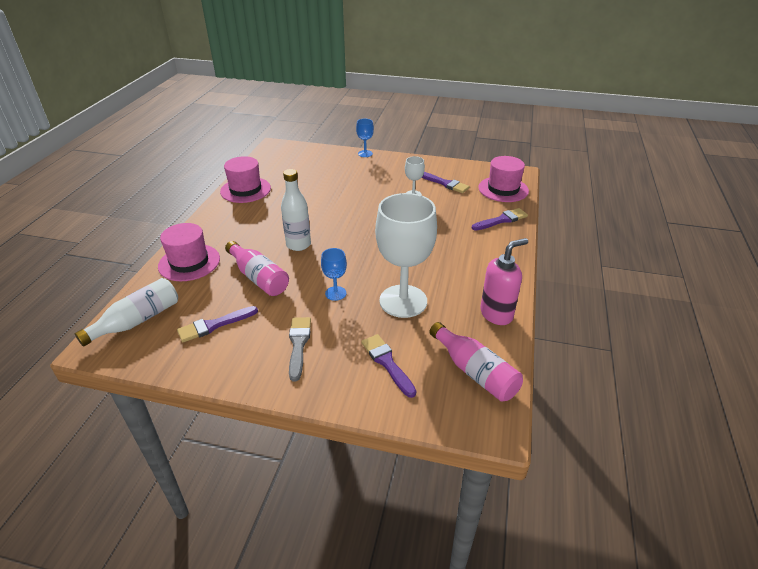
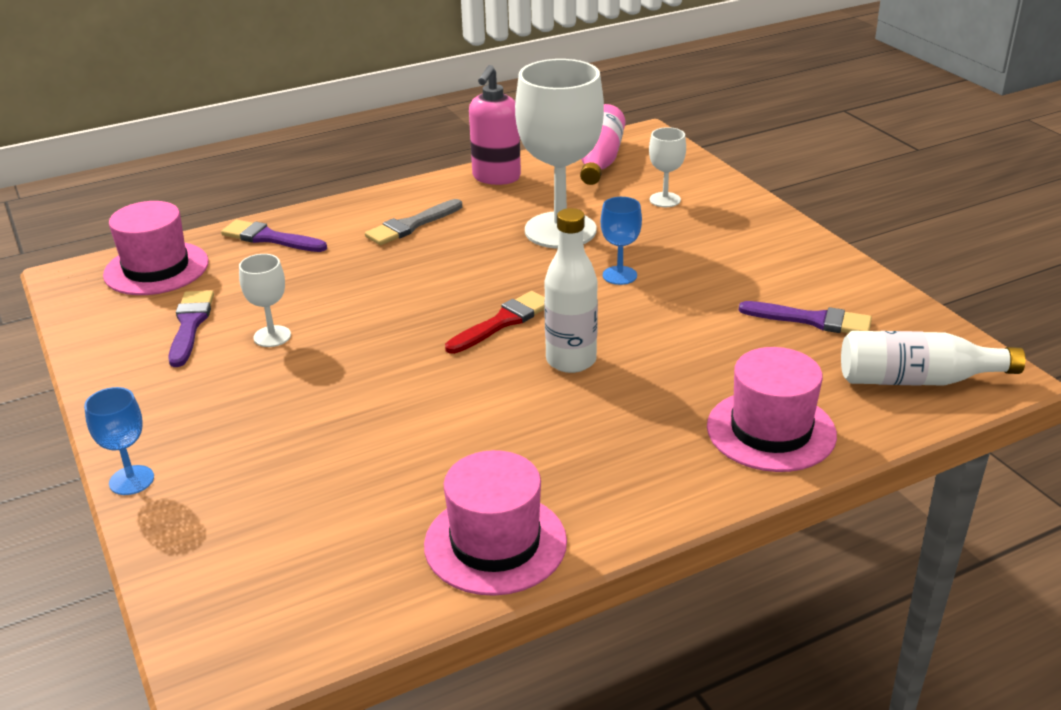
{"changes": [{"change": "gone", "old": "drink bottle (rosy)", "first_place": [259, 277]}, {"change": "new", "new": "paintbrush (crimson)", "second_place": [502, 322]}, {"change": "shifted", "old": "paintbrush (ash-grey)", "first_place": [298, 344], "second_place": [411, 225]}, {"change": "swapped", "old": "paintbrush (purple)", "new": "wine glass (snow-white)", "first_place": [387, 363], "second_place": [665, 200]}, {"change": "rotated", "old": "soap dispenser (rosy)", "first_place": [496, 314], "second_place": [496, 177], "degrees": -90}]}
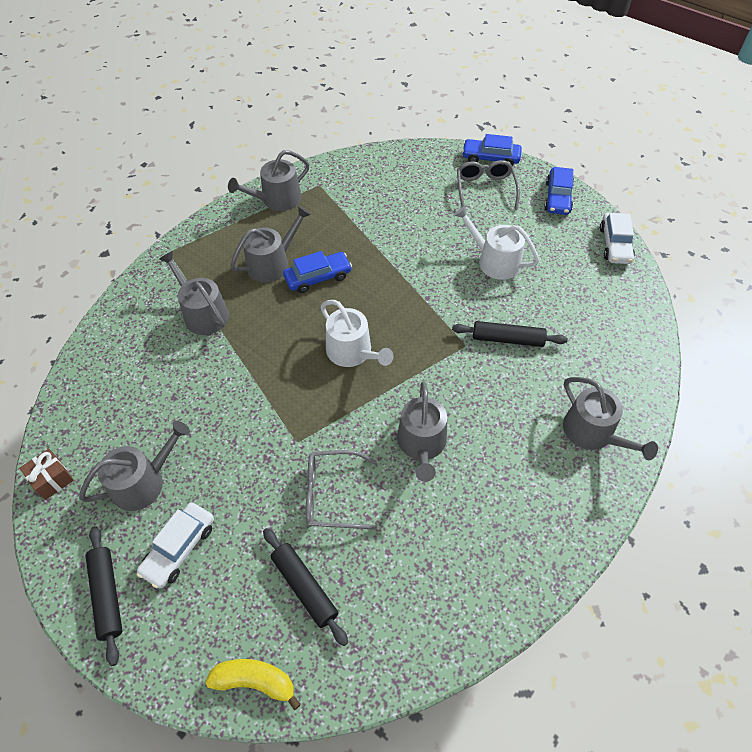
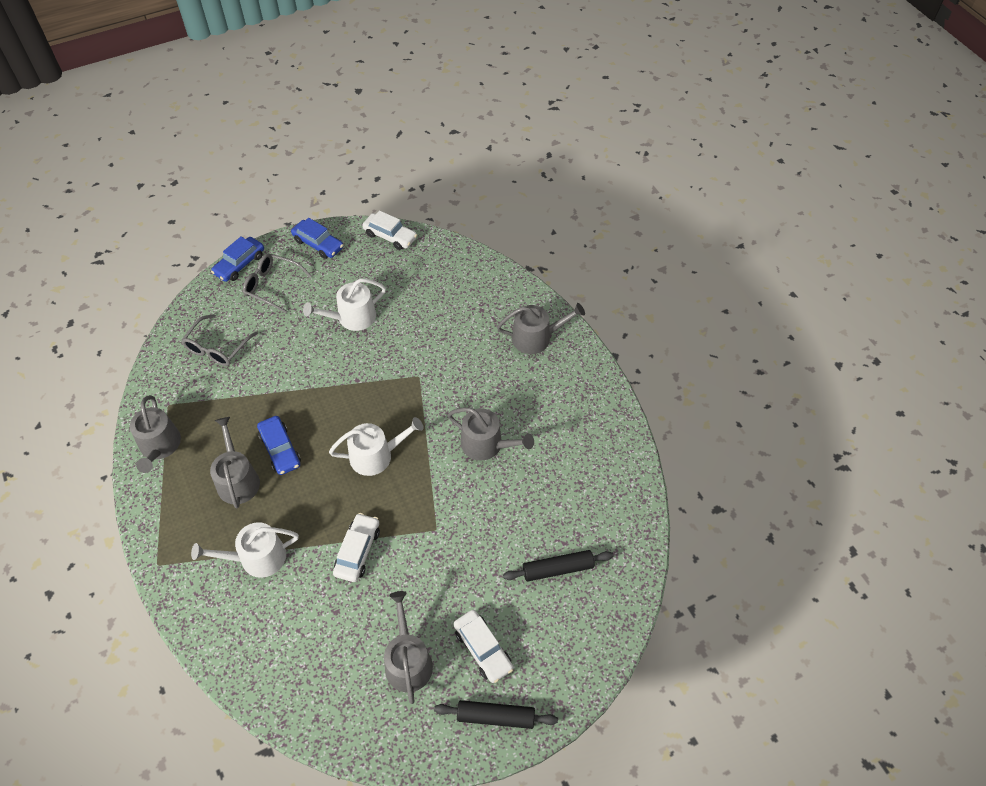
{"changes": [{"change": "gone", "old": "present (dark brown)", "first_place": [52, 479]}, {"change": "gone", "old": "banana (golden)", "first_place": [255, 681]}, {"change": "gone", "old": "rolling pin (black)", "first_place": [507, 339]}, {"change": "new", "new": "automobile (snow-white)", "second_place": [358, 551]}, {"change": "shifted", "old": "spectacles (ash-grey)", "first_place": [332, 495], "second_place": [217, 348]}, {"change": "repainted", "old": "watering can (ash-grey)", "new": "watering can (snow-white)", "first_place": [203, 313], "second_place": [256, 558]}, {"change": "rotated", "old": "automobile (cobalt)", "first_place": [318, 277], "second_place": [280, 449], "degrees": 150}]}
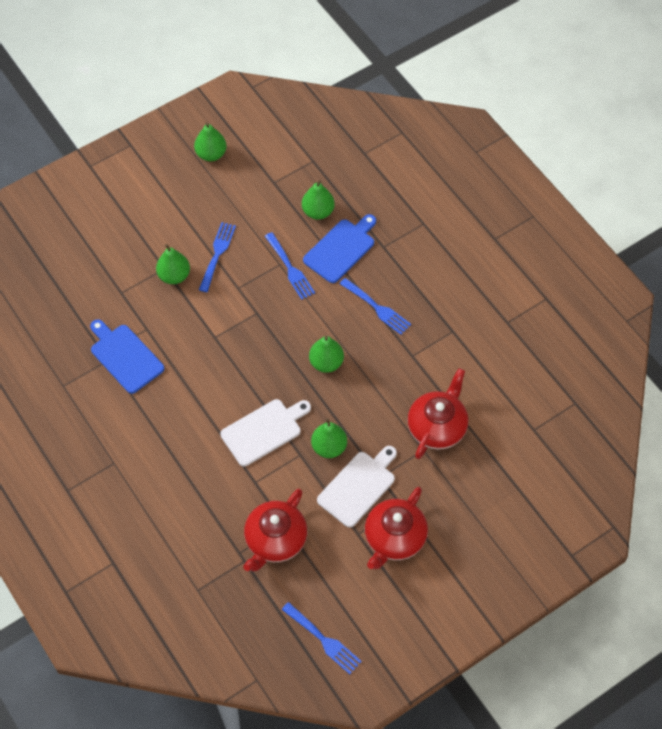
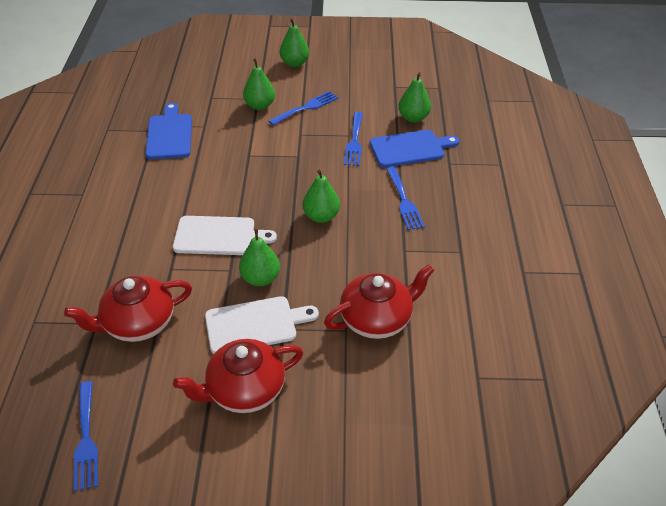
{"changes": [{"change": "shifted", "old": "pear fruit (green)", "first_place": [211, 154], "second_place": [294, 63]}]}
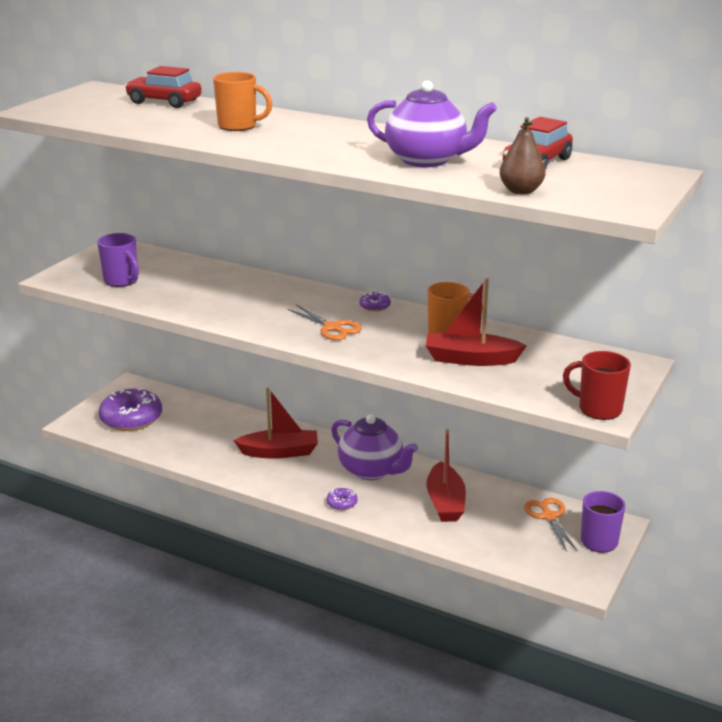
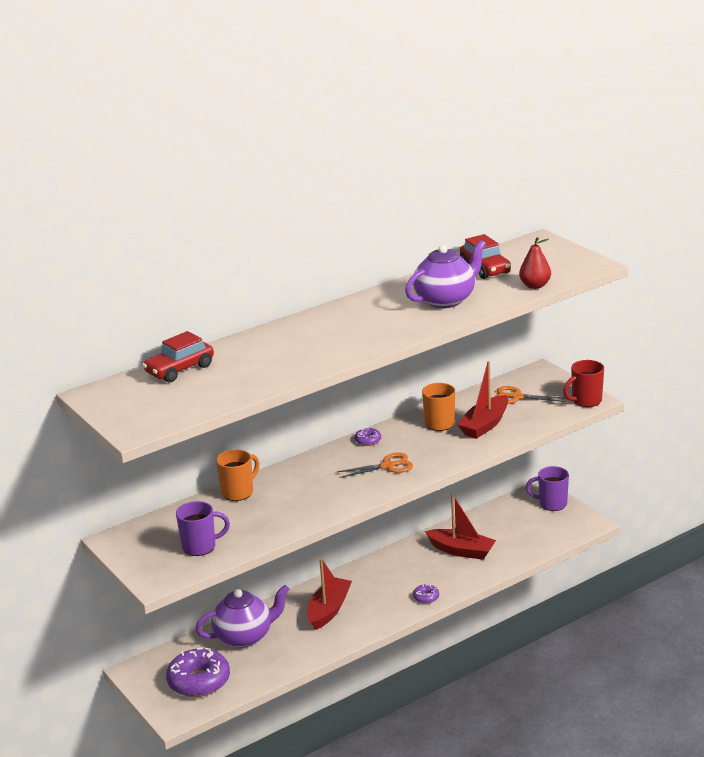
{"changes": [{"change": "shifted", "old": "mug (orange)", "first_place": [239, 126], "second_place": [238, 492]}, {"change": "shifted", "old": "teapot (purple)", "first_place": [372, 470], "second_place": [245, 637]}, {"change": "shifted", "old": "shears (orange)", "first_place": [549, 516], "second_place": [516, 397]}, {"change": "repainted", "old": "pear fruit (dark brown)", "new": "pear fruit (crimson)", "first_place": [521, 191], "second_place": [535, 286]}]}
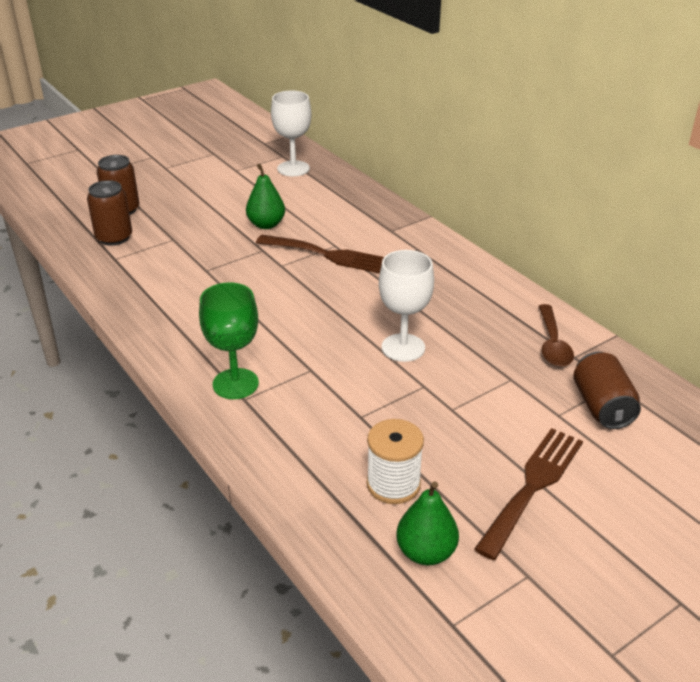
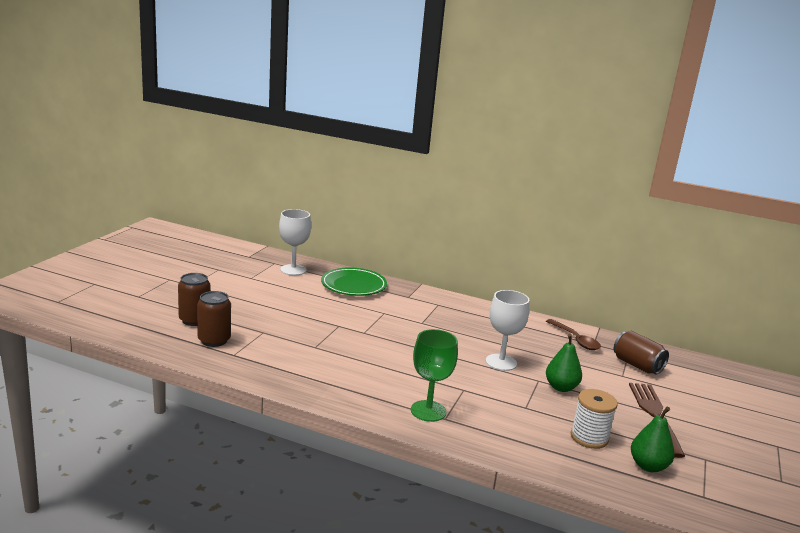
{"changes": [{"change": "gone", "old": "table fork (dark brown)", "first_place": [329, 255]}, {"change": "new", "new": "flat dish (green)", "second_place": [353, 286]}, {"change": "shifted", "old": "pear fruit (green)", "first_place": [266, 224], "second_place": [561, 387]}]}
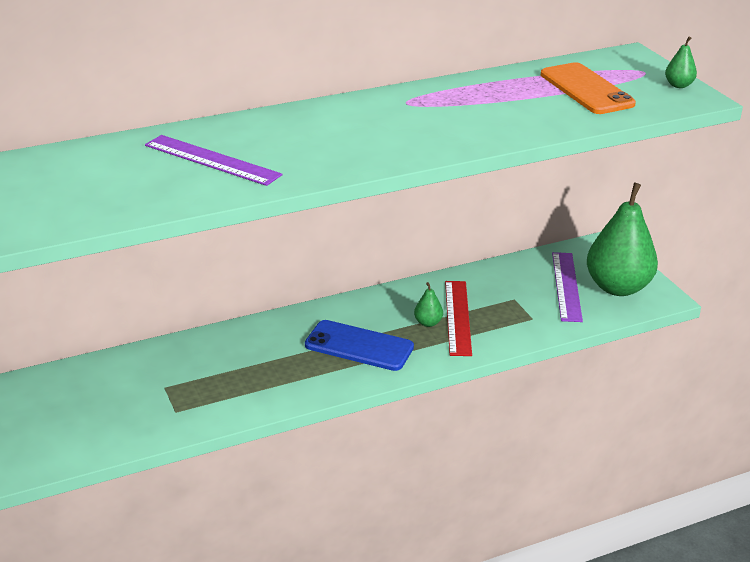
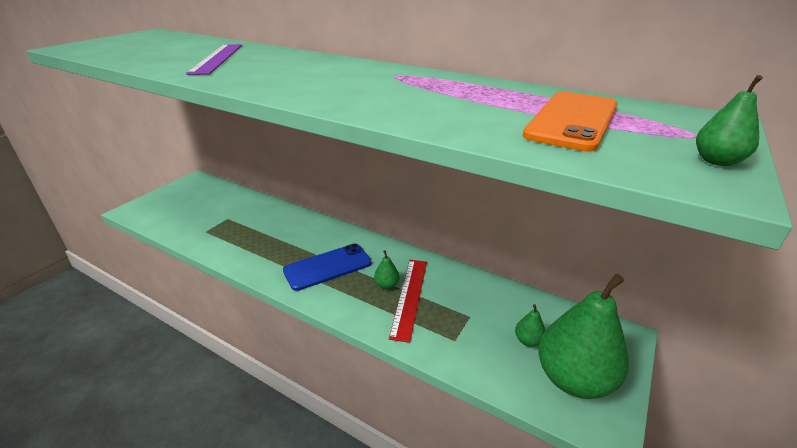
{"changes": [{"change": "swapped", "old": "measuring stick (purple)", "new": "pear fruit (green)", "first_place": [566, 286], "second_place": [528, 340]}, {"change": "rotated", "old": "mobile phone (cobalt)", "first_place": [359, 346], "second_place": [328, 267], "degrees": 75}, {"change": "rotated", "old": "measuring stick (crimson)", "first_place": [458, 317], "second_place": [410, 297], "degrees": -45}]}
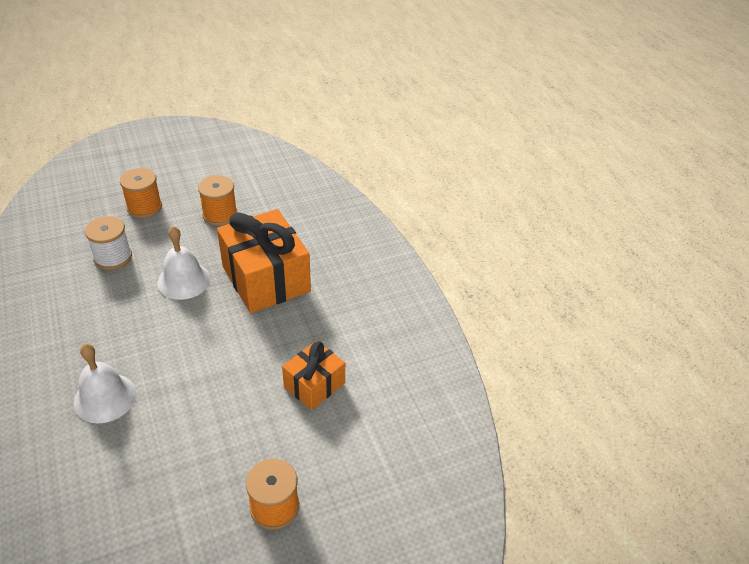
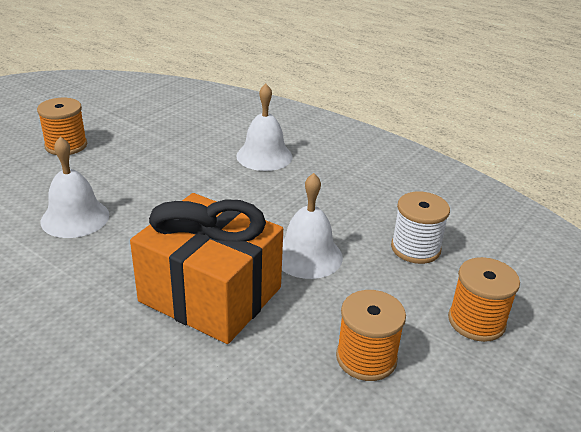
{"changes": [{"change": "swapped", "old": "present (orange)", "new": "school bell (snow-white)", "first_place": [314, 385], "second_place": [75, 218]}]}
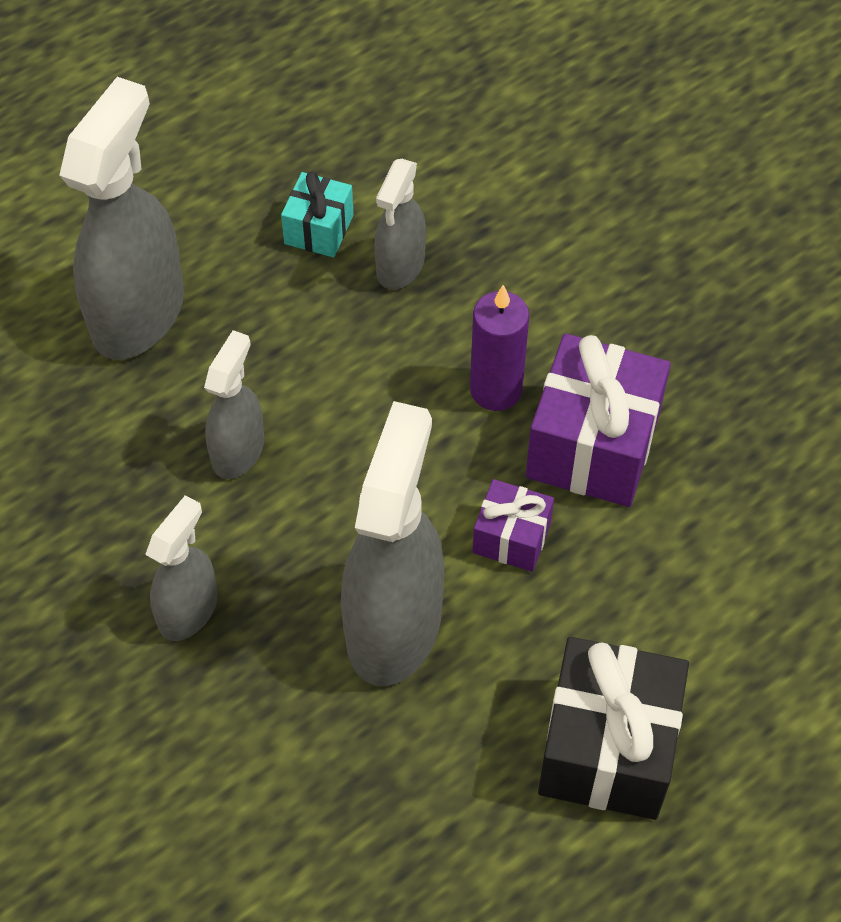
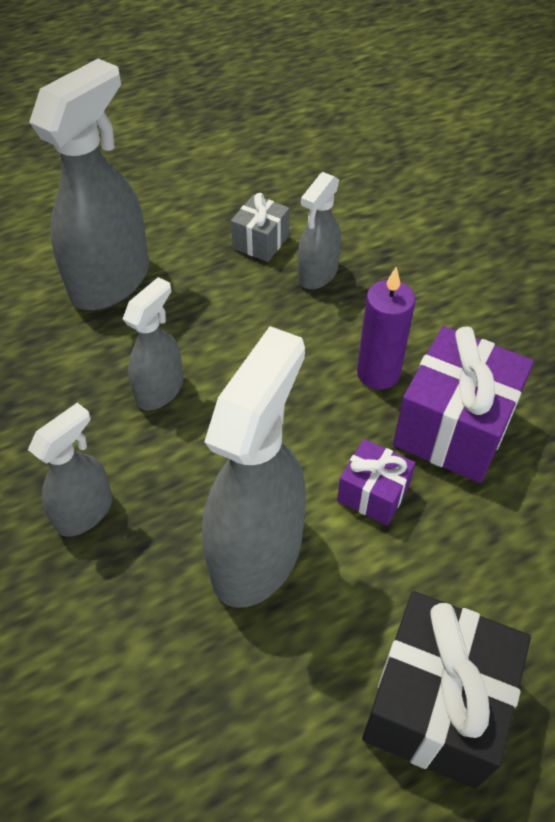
{"changes": [{"change": "repainted", "old": "present (aqua)", "new": "present (ash-grey)", "first_place": [319, 229], "second_place": [261, 242]}]}
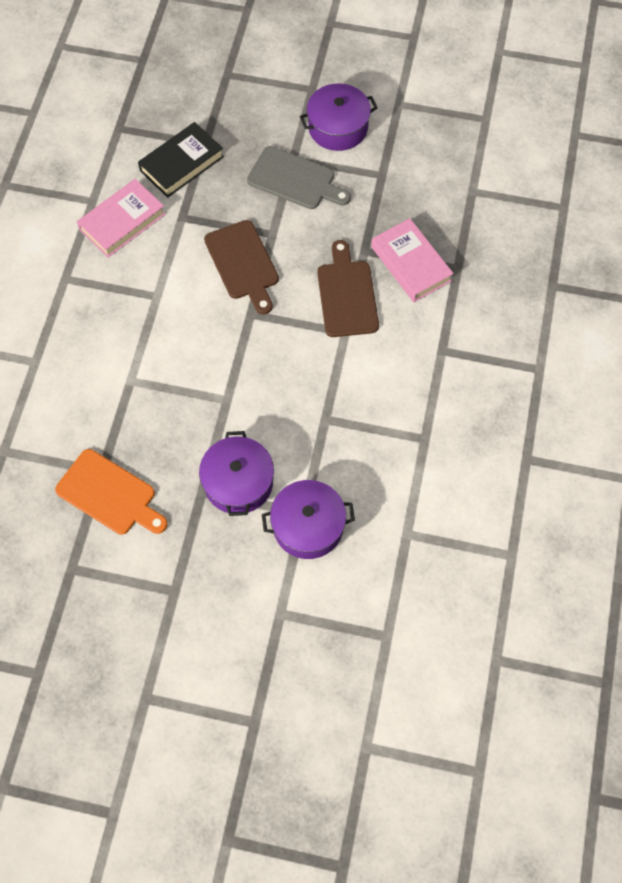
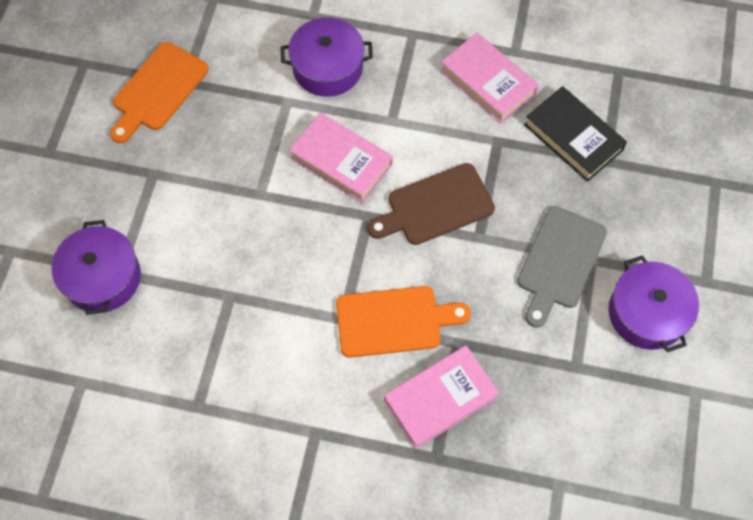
{"changes": [{"change": "new", "new": "hardcover (rosy)", "second_place": [341, 161]}, {"change": "shifted", "old": "stockpot (purple)", "first_place": [238, 482], "second_place": [327, 67]}, {"change": "repainted", "old": "cutting board (dark brown)", "new": "cutting board (orange)", "first_place": [347, 295], "second_place": [394, 321]}]}
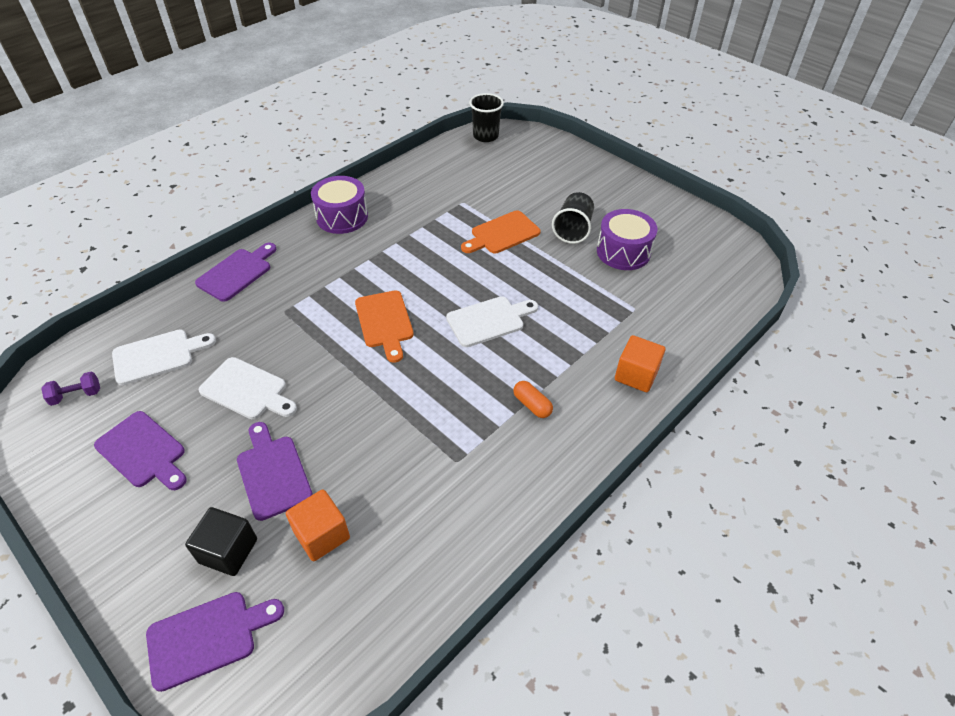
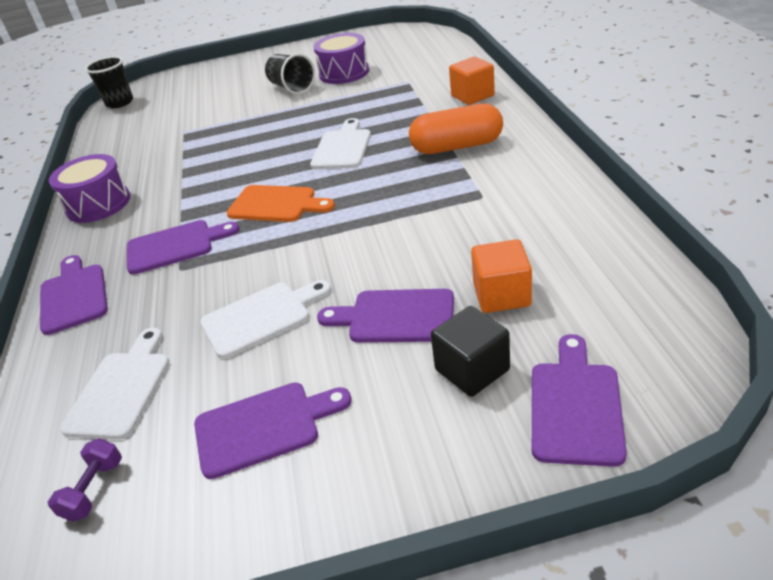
{"changes": [{"change": "gone", "old": "cutting board (orange)", "first_place": [502, 234]}, {"change": "new", "new": "cutting board (purple)", "second_place": [175, 246]}, {"change": "scaled", "old": "pill shape (orange)", "first_place": [532, 405], "second_place": [457, 146], "factor": 2.0}]}
